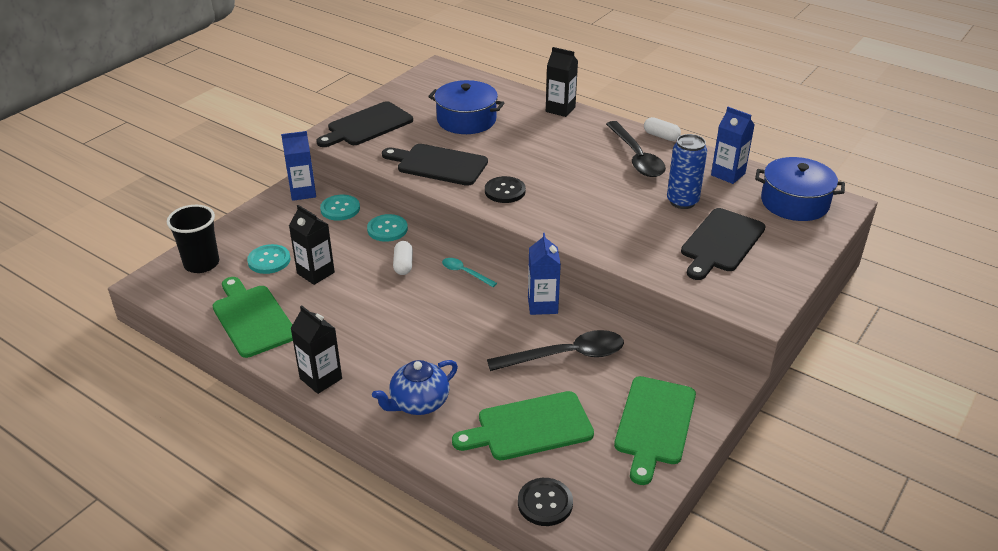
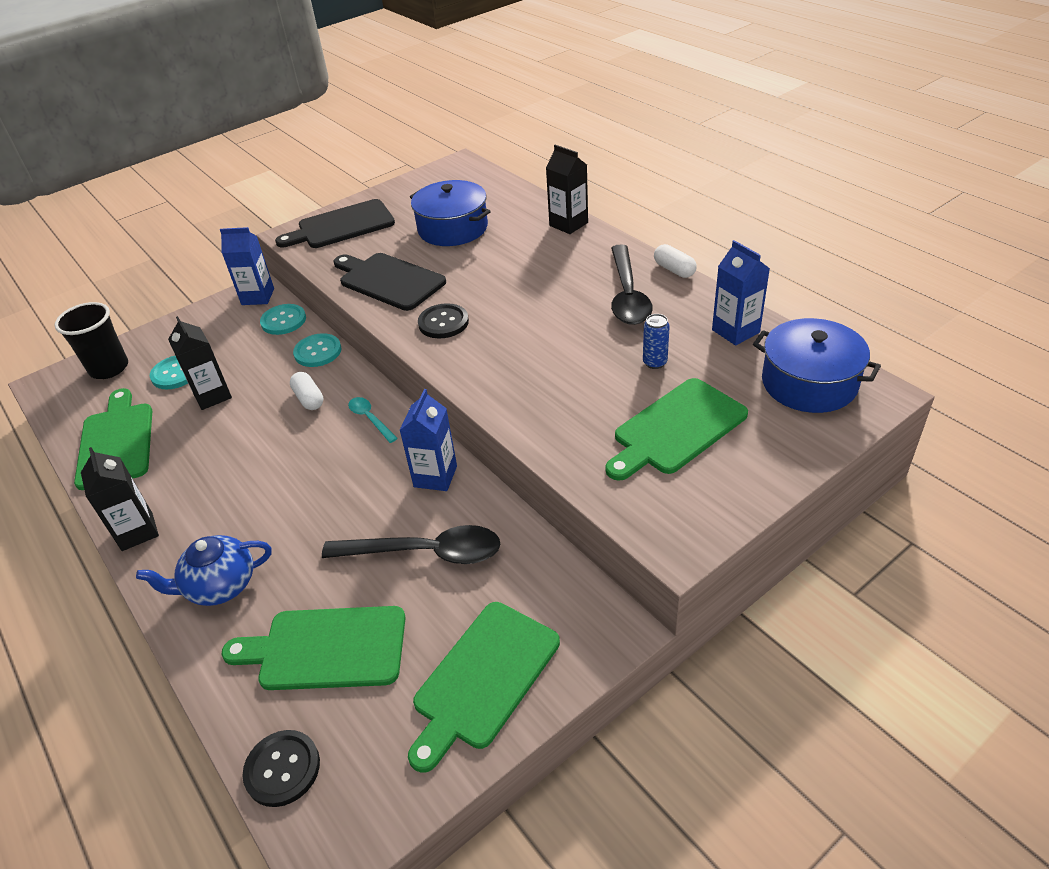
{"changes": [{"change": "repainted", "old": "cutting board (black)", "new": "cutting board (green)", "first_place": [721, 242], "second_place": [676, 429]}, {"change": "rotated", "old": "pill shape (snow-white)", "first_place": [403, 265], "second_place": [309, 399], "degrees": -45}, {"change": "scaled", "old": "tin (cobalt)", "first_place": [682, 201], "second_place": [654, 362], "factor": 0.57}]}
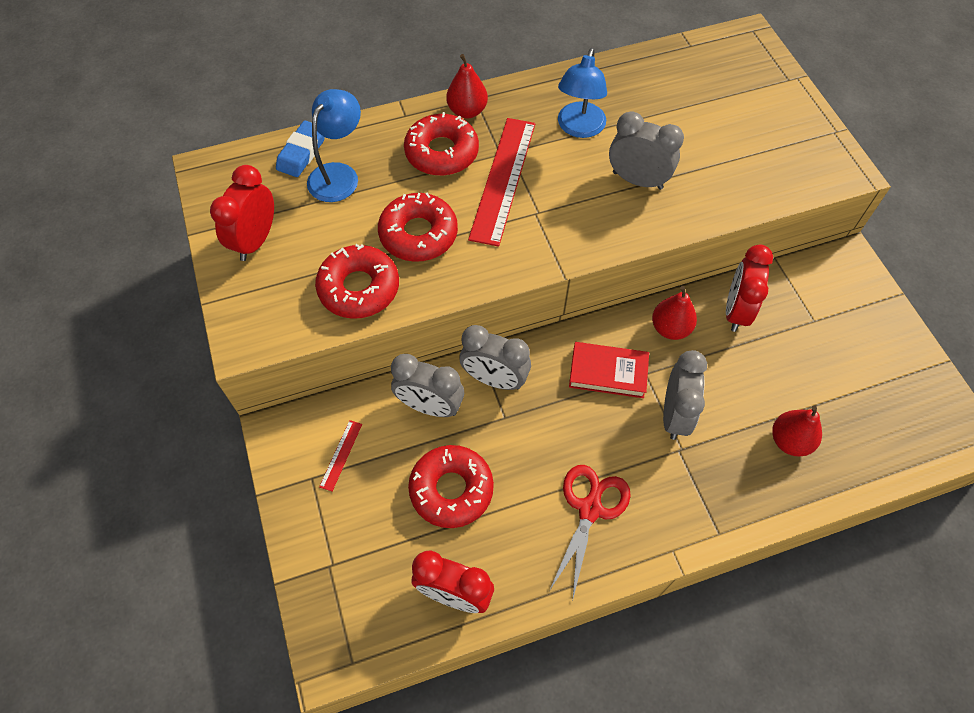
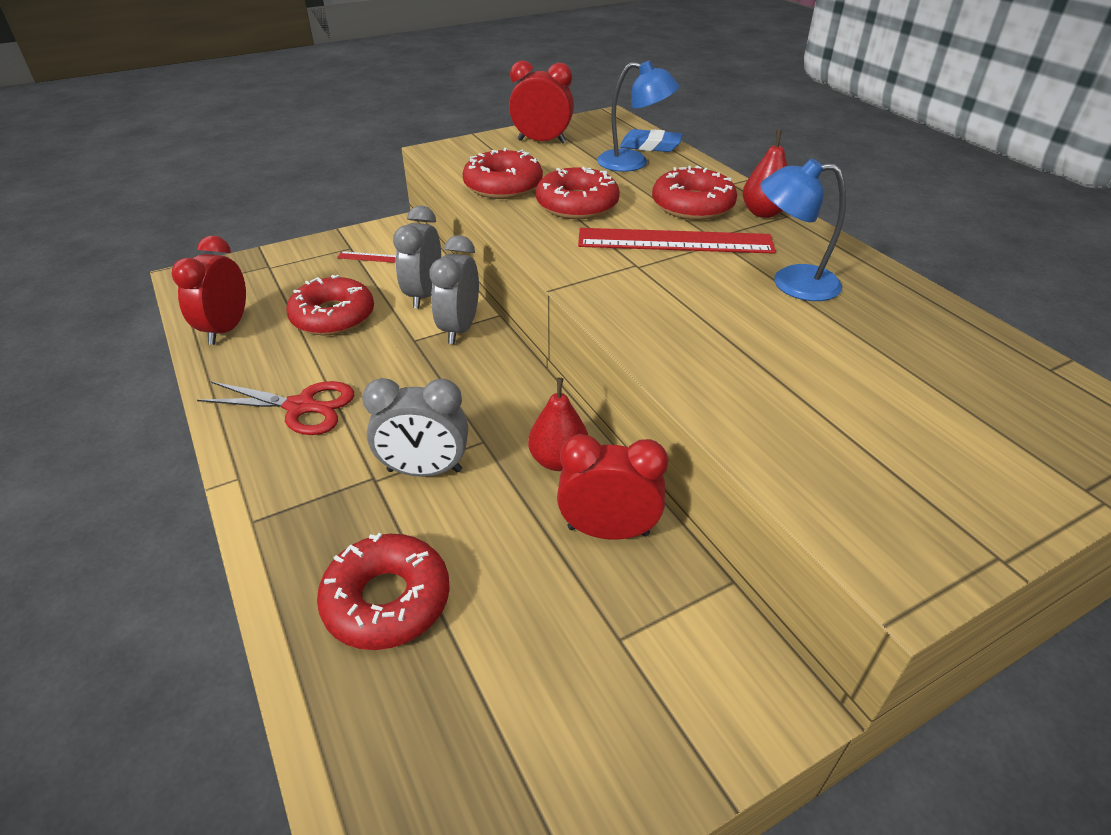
{"changes": [{"change": "gone", "old": "hardcover (crimson)", "first_place": [608, 372]}, {"change": "gone", "old": "clock (ash-grey)", "first_place": [637, 180]}, {"change": "swapped", "old": "pear fruit (crimson)", "new": "donut (crimson)", "first_place": [789, 441], "second_place": [387, 600]}]}
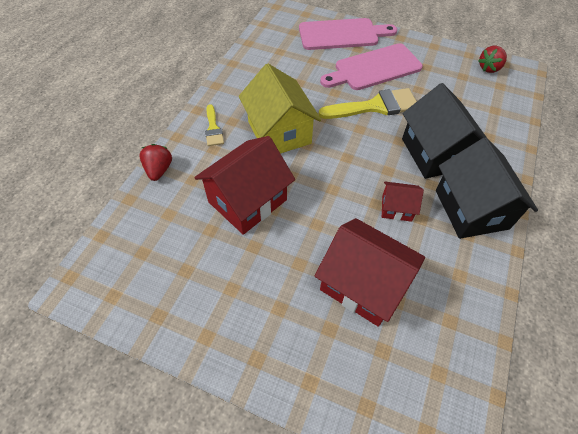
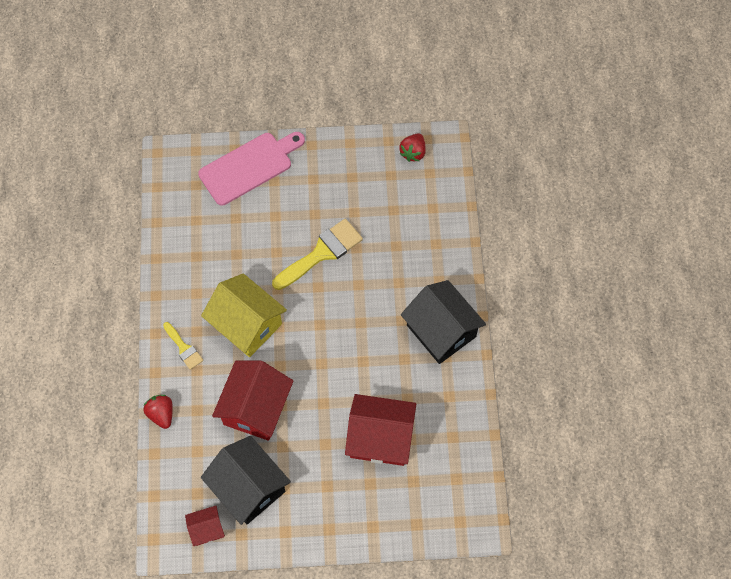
{"changes": [{"change": "gone", "old": "cutting board (rosy)", "first_place": [374, 68]}, {"change": "shifted", "old": "cottage (crimson)", "first_place": [396, 208], "second_place": [207, 529]}, {"change": "shifted", "old": "cottage (black)", "first_place": [435, 153], "second_place": [248, 487]}]}
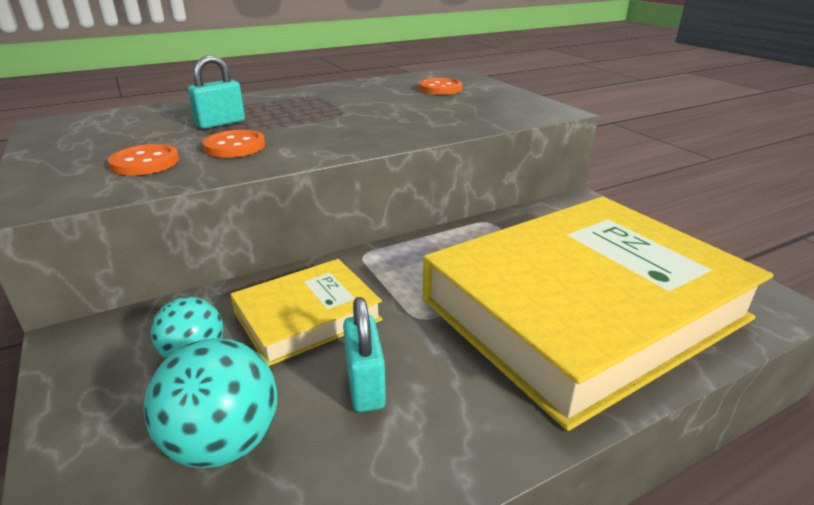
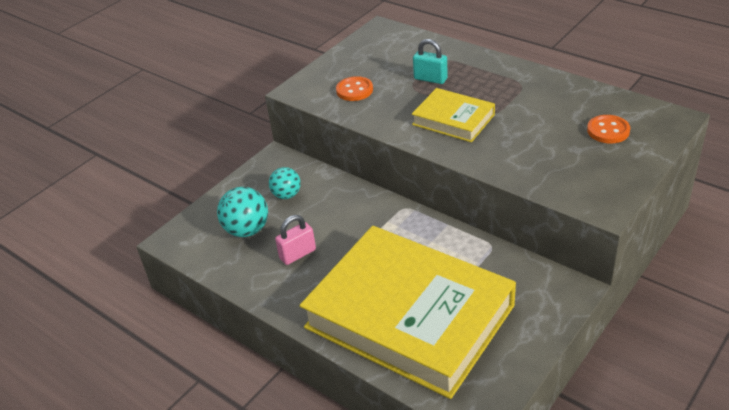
{"changes": [{"change": "gone", "old": "sewing button (orange)", "first_place": [235, 146]}, {"change": "shifted", "old": "hardcover (golden)", "first_place": [307, 316], "second_place": [453, 119]}, {"change": "repainted", "old": "lock (aqua)", "new": "lock (rosy)", "first_place": [365, 385], "second_place": [298, 254]}]}
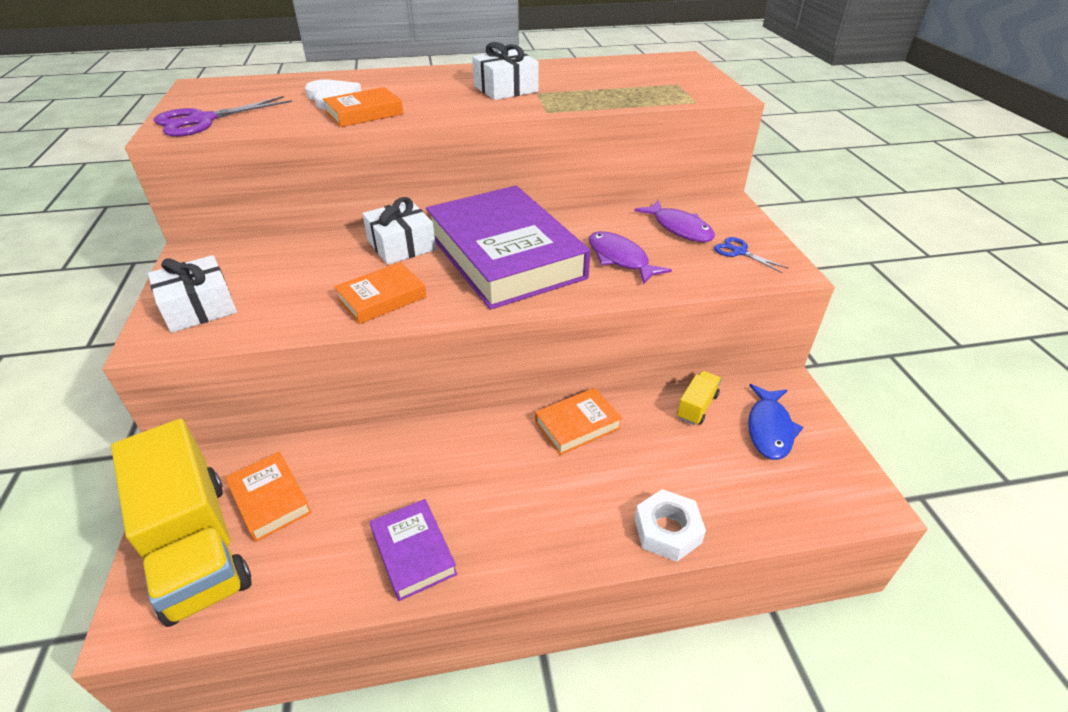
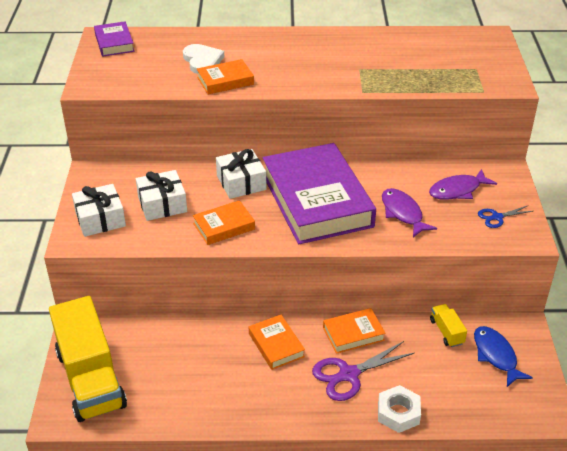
{"changes": [{"change": "shifted", "old": "shears (purple)", "first_place": [202, 121], "second_place": [349, 374]}, {"change": "shifted", "old": "hardcover (orange)", "first_place": [270, 499], "second_place": [276, 345]}, {"change": "shifted", "old": "hardcover (purple)", "first_place": [413, 552], "second_place": [114, 43]}, {"change": "shifted", "old": "present (snow-white)", "first_place": [505, 89], "second_place": [162, 204]}, {"change": "rotated", "old": "fish (purple)", "first_place": [679, 228], "second_place": [457, 190], "degrees": 90}, {"change": "rotated", "old": "truck (golden)", "first_place": [697, 406], "second_place": [446, 332], "degrees": -60}, {"change": "rotated", "old": "shears (cobalt)", "first_place": [739, 252], "second_place": [497, 217], "degrees": -75}, {"change": "rotated", "old": "fish (cobalt)", "first_place": [769, 429], "second_place": [496, 355], "degrees": 135}]}
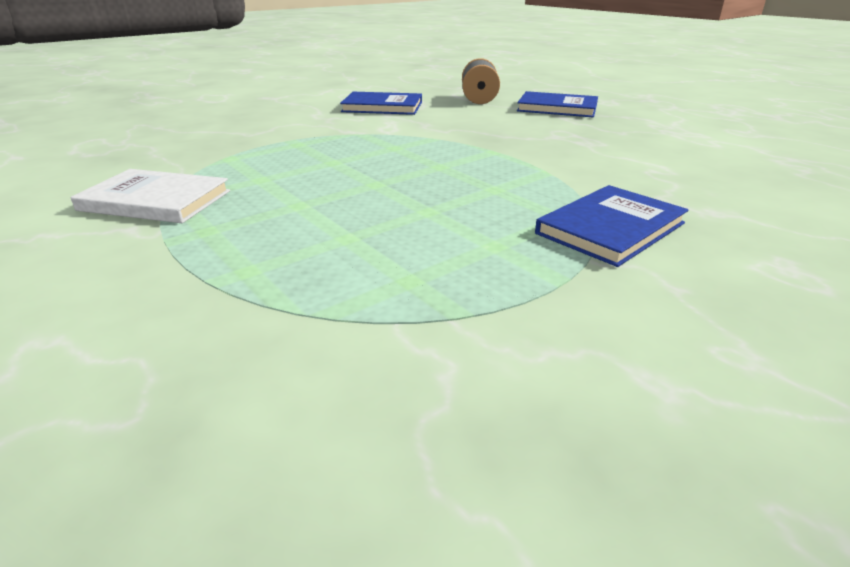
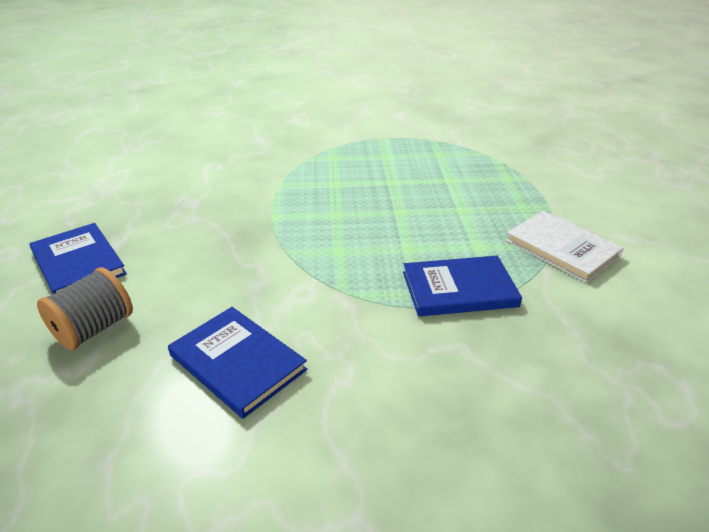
{"changes": [{"change": "shifted", "old": "hardcover (cobalt)", "first_place": [610, 228], "second_place": [459, 289]}]}
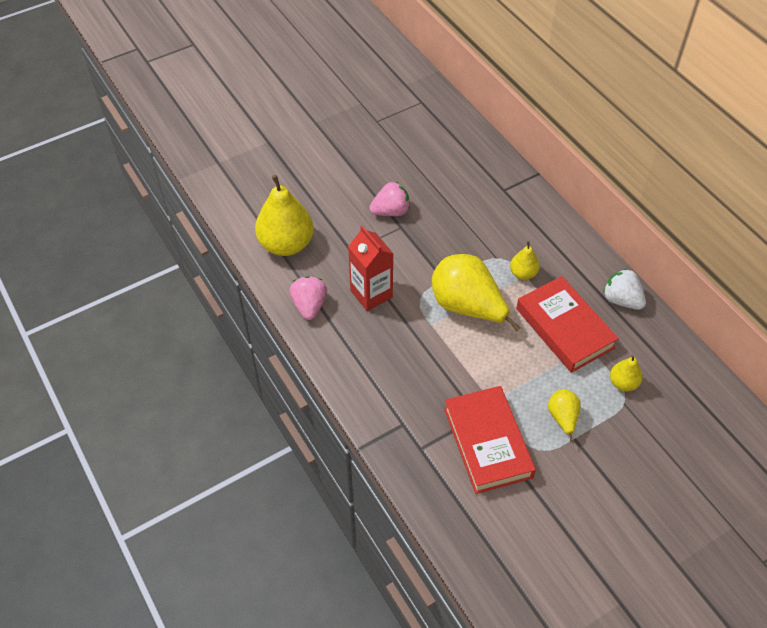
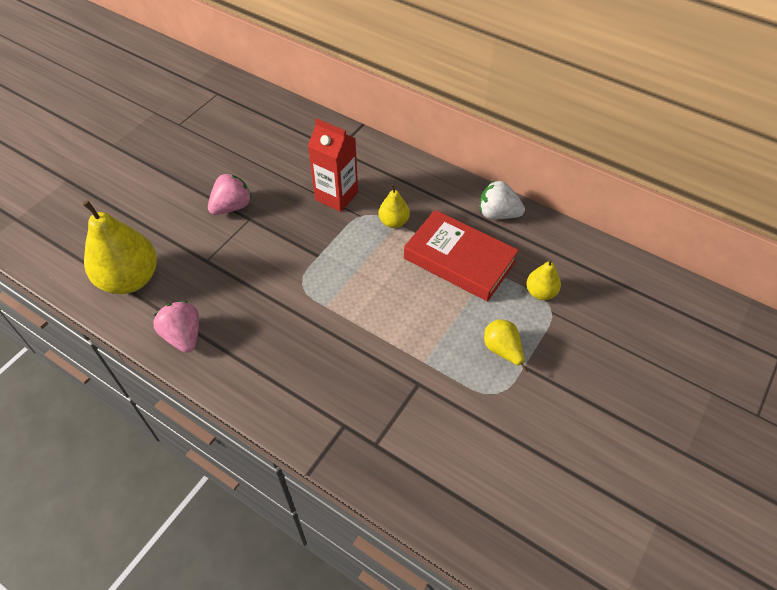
{"changes": [{"change": "gone", "old": "pear fruit (golden)", "first_place": [467, 307]}, {"change": "gone", "old": "hardcover (crimson)", "first_place": [487, 442]}, {"change": "shifted", "old": "milk carton (crimson)", "first_place": [371, 294], "second_place": [336, 196]}]}
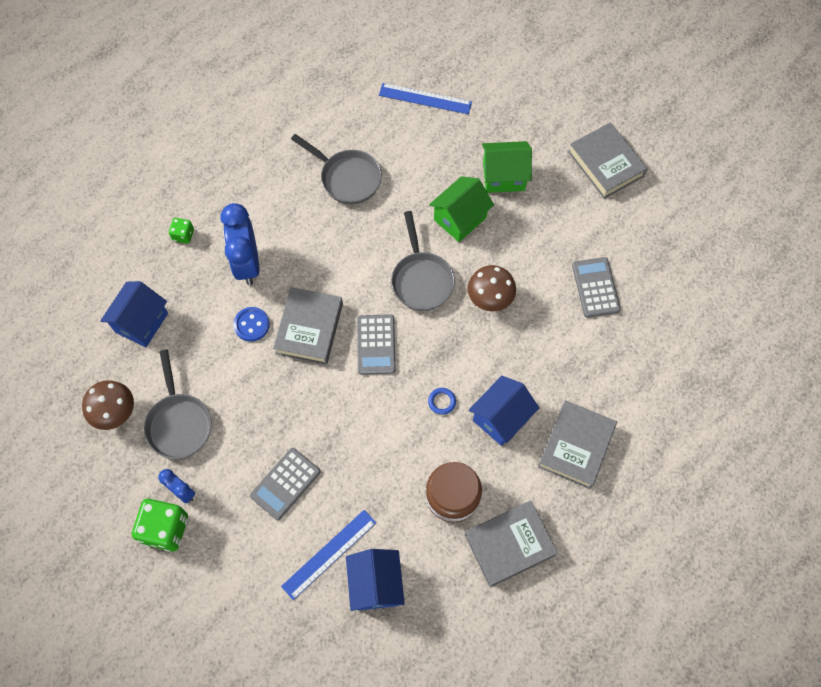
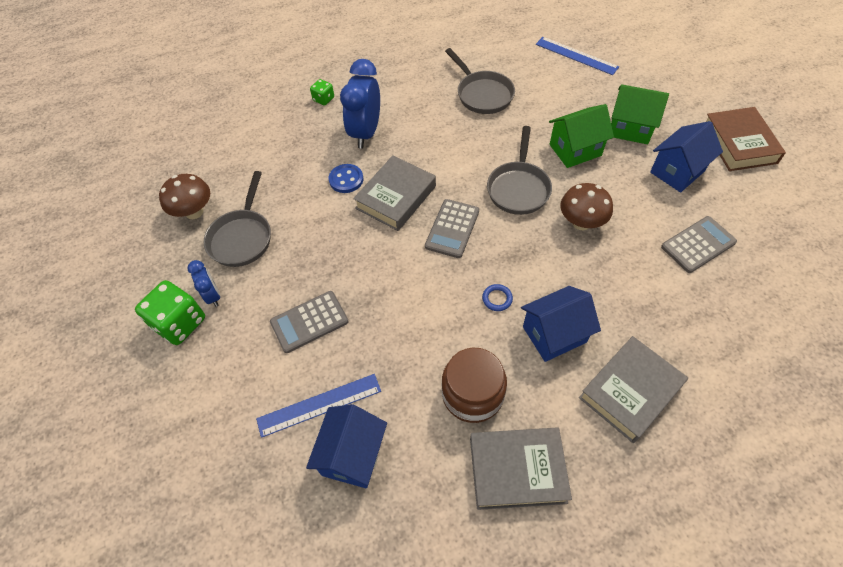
{"changes": [{"change": "shifted", "old": "cottage (cobalt)", "first_place": [141, 322], "second_place": [677, 171]}, {"change": "repainted", "old": "hardcover (ash-grey)", "new": "hardcover (dark brown)", "first_place": [605, 164], "second_place": [738, 144]}, {"change": "rotated", "old": "calculator (ash-grey)", "first_place": [595, 287], "second_place": [698, 245], "degrees": 45}]}
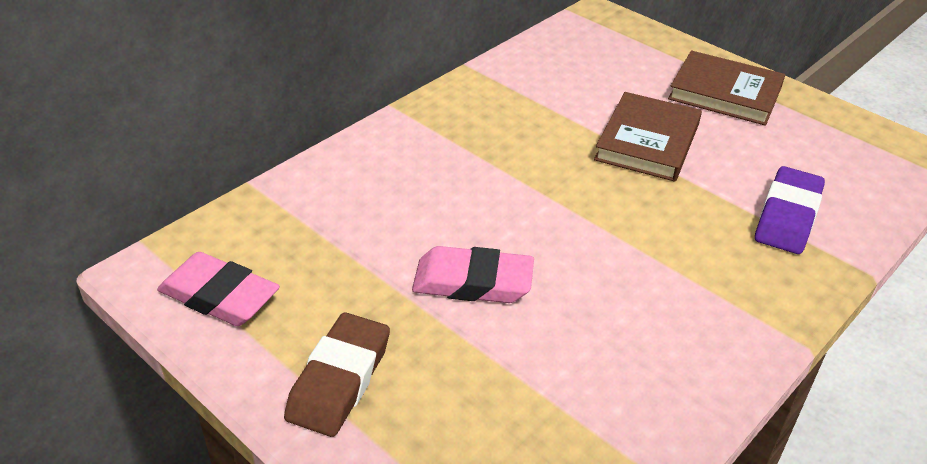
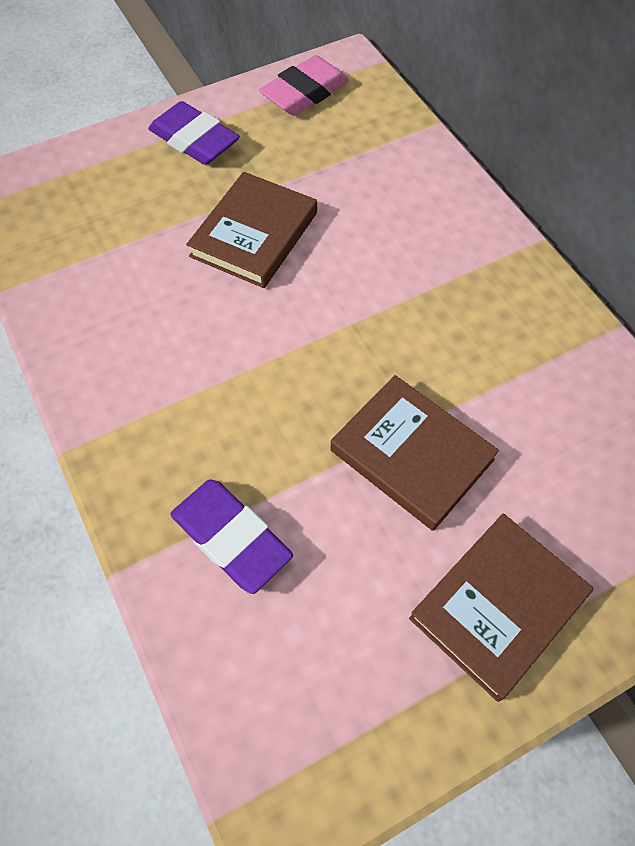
{"changes": [{"change": "swapped", "old": "eraser (rosy)", "new": "hardcover (dark brown)", "first_place": [473, 282], "second_place": [254, 234]}, {"change": "repainted", "old": "eraser (dark brown)", "new": "eraser (purple)", "first_place": [339, 380], "second_place": [194, 140]}]}
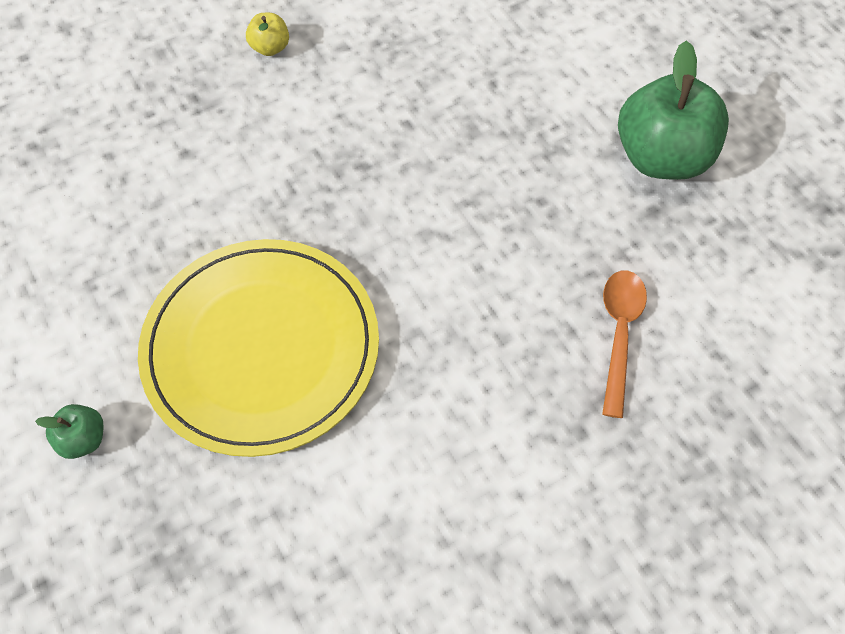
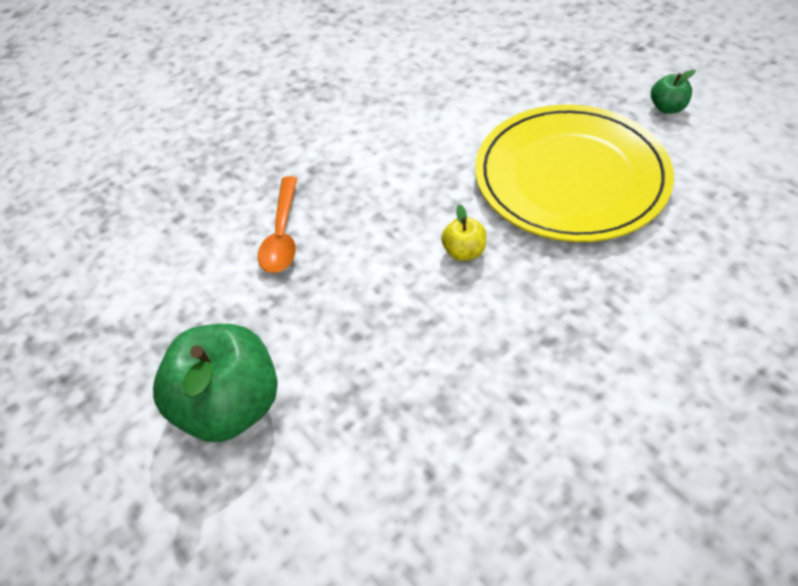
{"changes": [{"change": "shifted", "old": "apple (golden)", "first_place": [270, 47], "second_place": [464, 252]}]}
